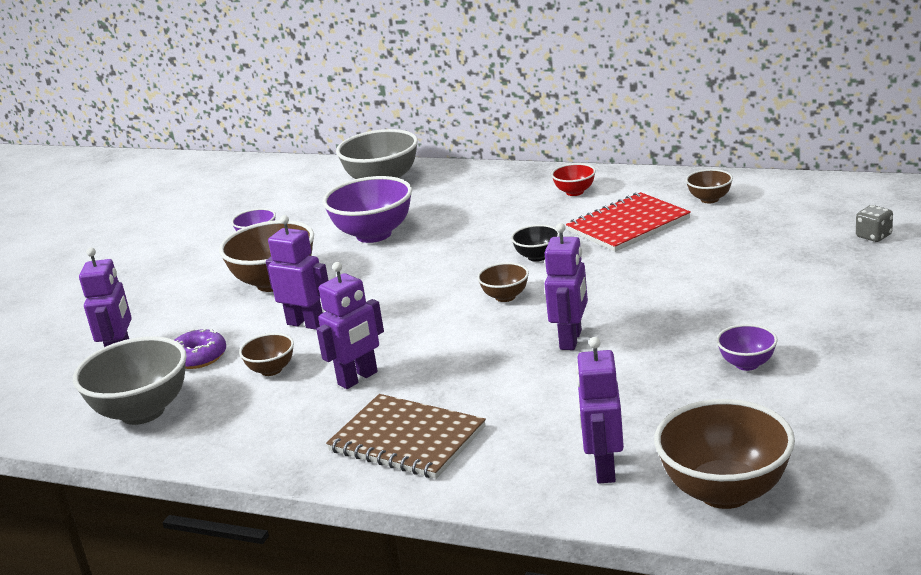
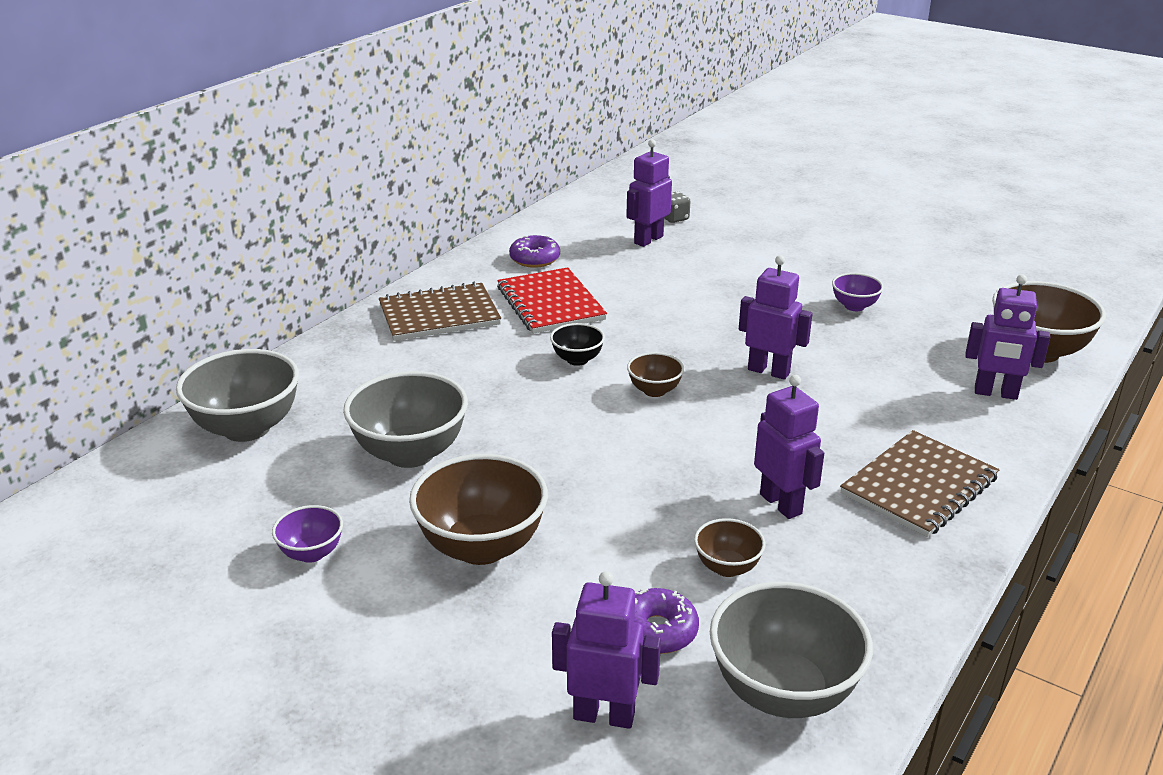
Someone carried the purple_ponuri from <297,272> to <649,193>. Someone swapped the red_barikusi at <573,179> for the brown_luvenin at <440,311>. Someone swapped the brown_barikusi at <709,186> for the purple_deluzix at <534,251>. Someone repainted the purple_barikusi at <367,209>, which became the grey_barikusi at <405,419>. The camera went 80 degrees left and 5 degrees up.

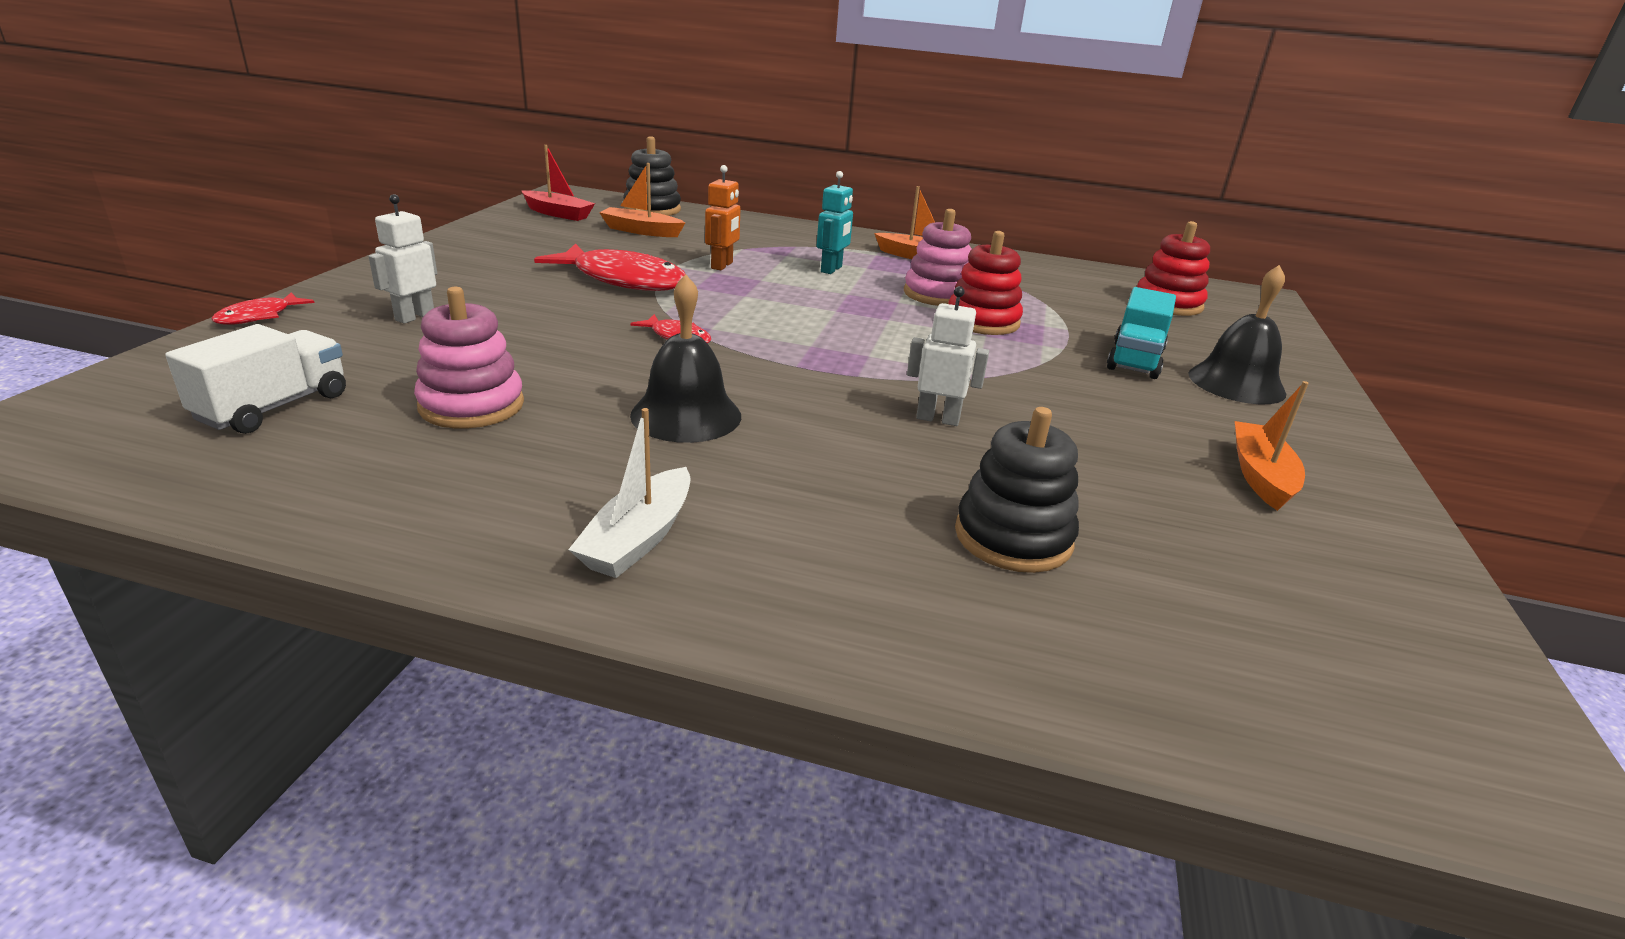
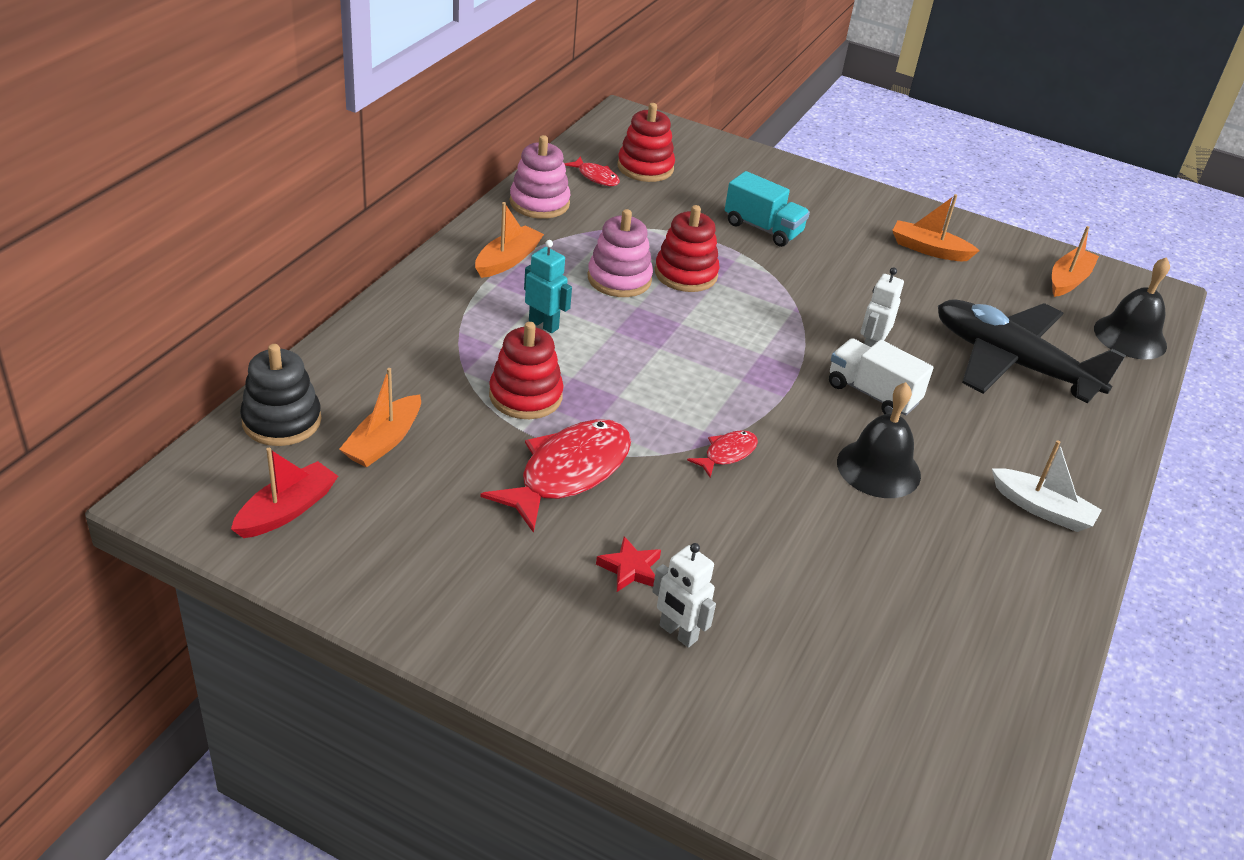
Someone put down the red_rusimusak at <628,564>. Someone put down the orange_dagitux at <1075,261>. Someone carried the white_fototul from <255,379> to <881,377>. Someone carried the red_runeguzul from <263,308> to <592,171>. Someone carried the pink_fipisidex from <469,357> to <540,177>. Someone carried the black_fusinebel from <1237,334> to <1132,308>. Someone swapped the orange_ponuri at <722,217> for the red_fipisidex at <526,370>. Someone swapped the black_fipisidex at <1017,490> for the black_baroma at <1032,351>. The camera went 80 degrees left and 10 degrees up.

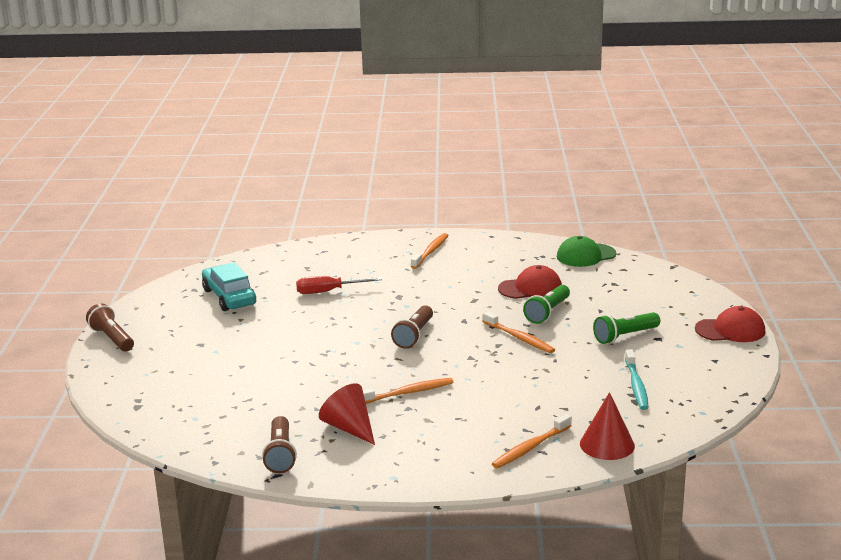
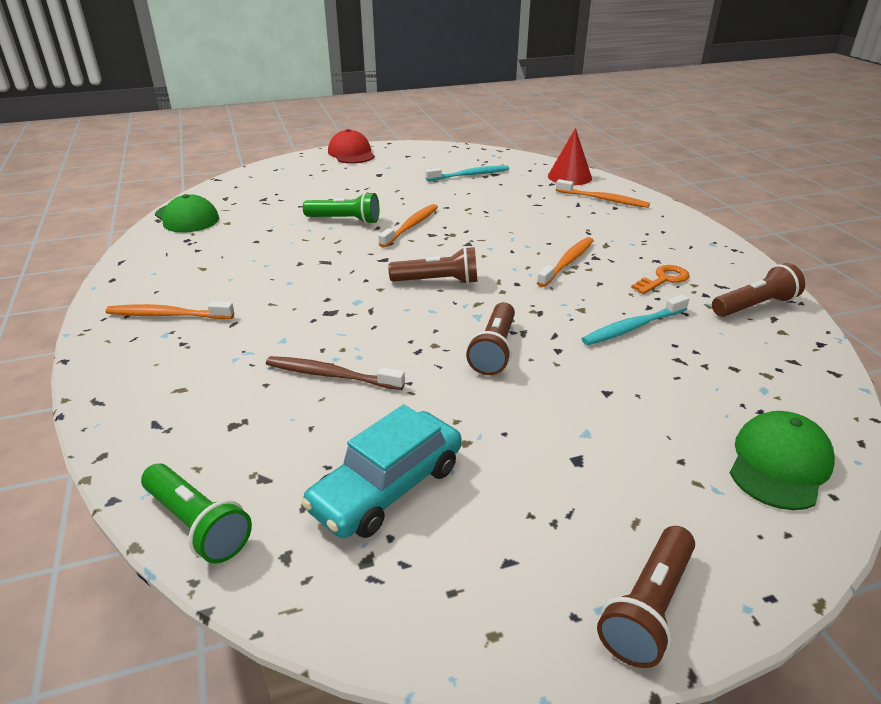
Someone took away the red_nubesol at <530,282>. Someone put down the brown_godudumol at <490,338>. Someone put down the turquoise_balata at <635,319>. Someone put down the green_nubesol at <782,460>. Someone carried the green_godudumol from <626,328> to <196,513>. Someone swapped the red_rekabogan at <339,285> for the brown_balata at <335,373>. Someone swapped the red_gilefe at <347,414> for the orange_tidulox at <660,279>. Someone rotated the orange_balata at <408,391> by 75 degrees clockwise. The camera went 110 degrees left and 10 degrees up.

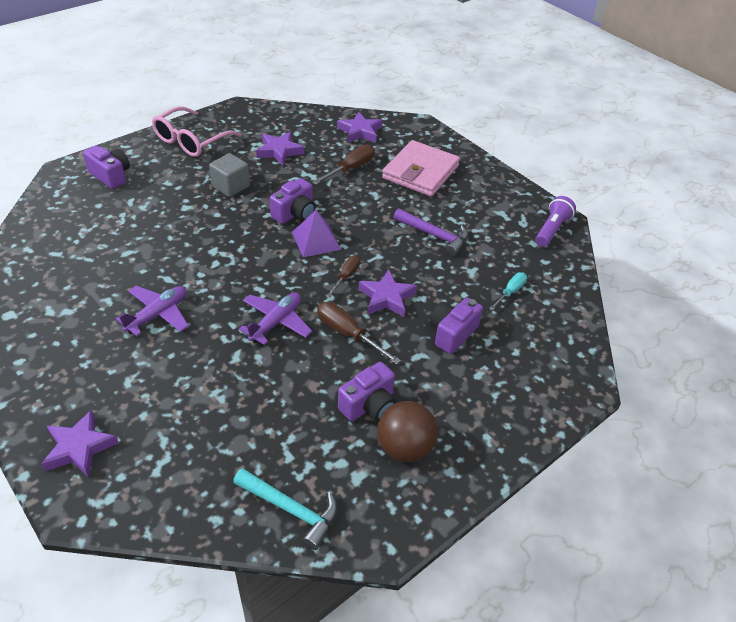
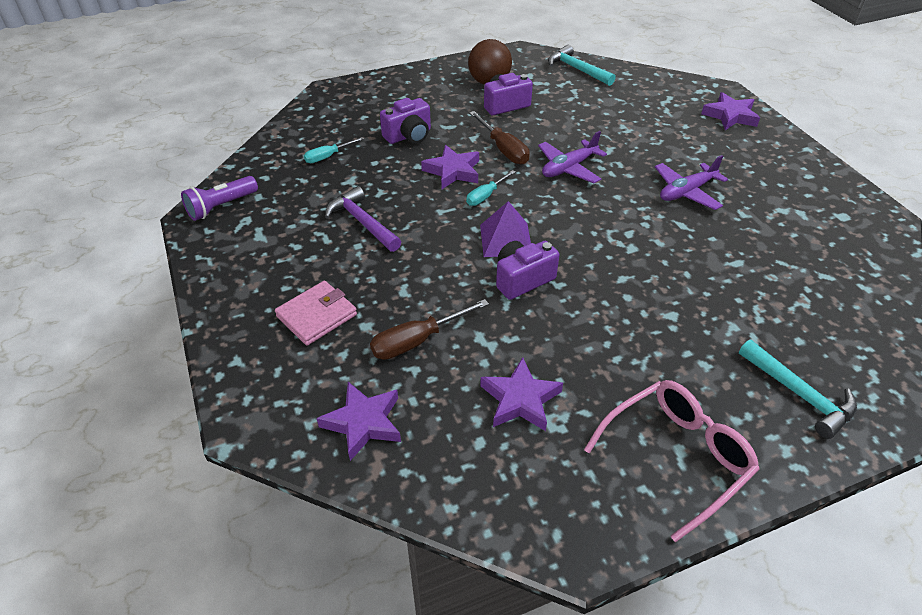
Someone took away the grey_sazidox at <229,175>. Someone swapped the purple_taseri at <106,167> for the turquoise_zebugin at <798,389>. Someone repainted the brown_rekabogan at <343,276>, which became the turquoise_rekabogan at <491,188>. Someone scaled the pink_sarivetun at <421,168> by 0.64. The camera went 160 degrees left and 0 degrees up.

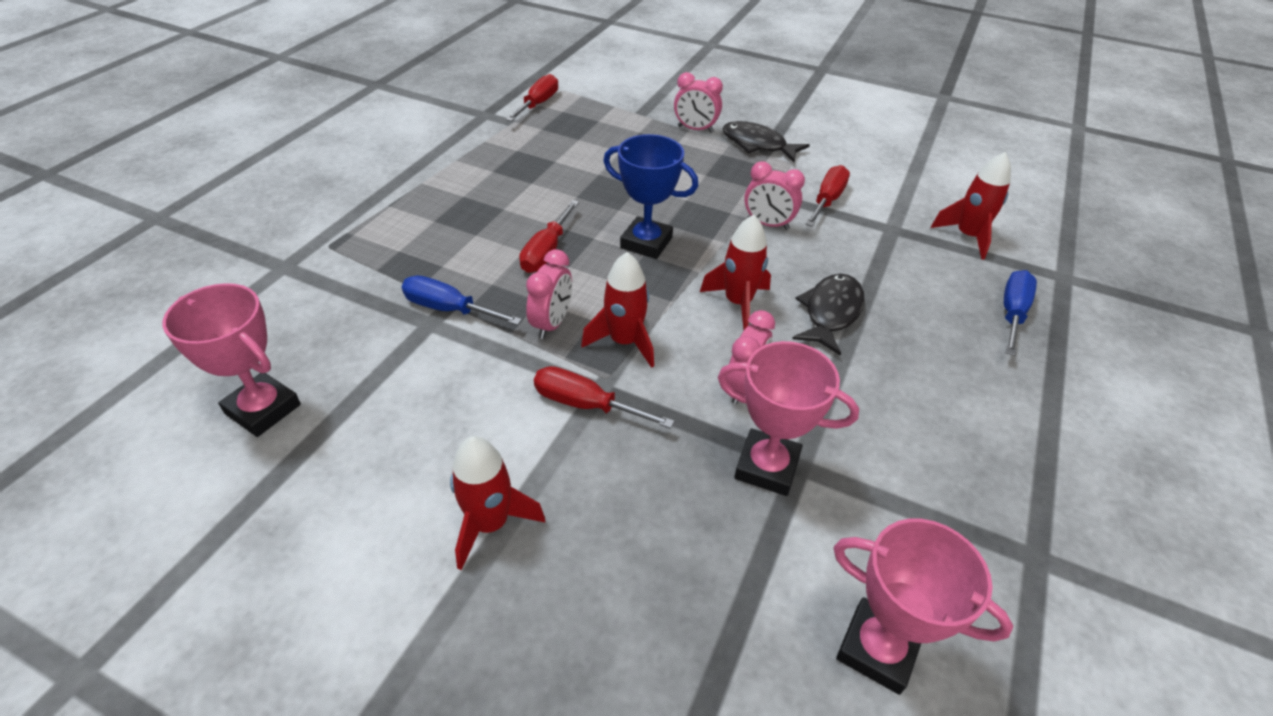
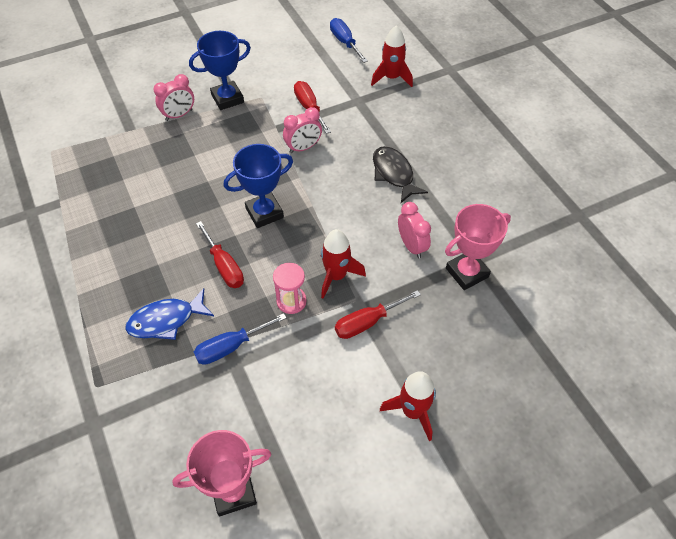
Someone took away the red_rekabogan at <532,98>. Someone took away the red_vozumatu at <735,272>. Someone took away the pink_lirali at <923,607>. Someone put down the blue_runeguzul at <169,314>. Someone carried the blue_rekabogan from <1020,313> to <349,40>. Someone swapped the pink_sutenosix at <549,294> for the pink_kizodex at <290,288>. Someone swapped the black_runeguzul at <766,141> for the blue_lirali at <220,70>. The camera went 50 degrees left and 10 degrees up.

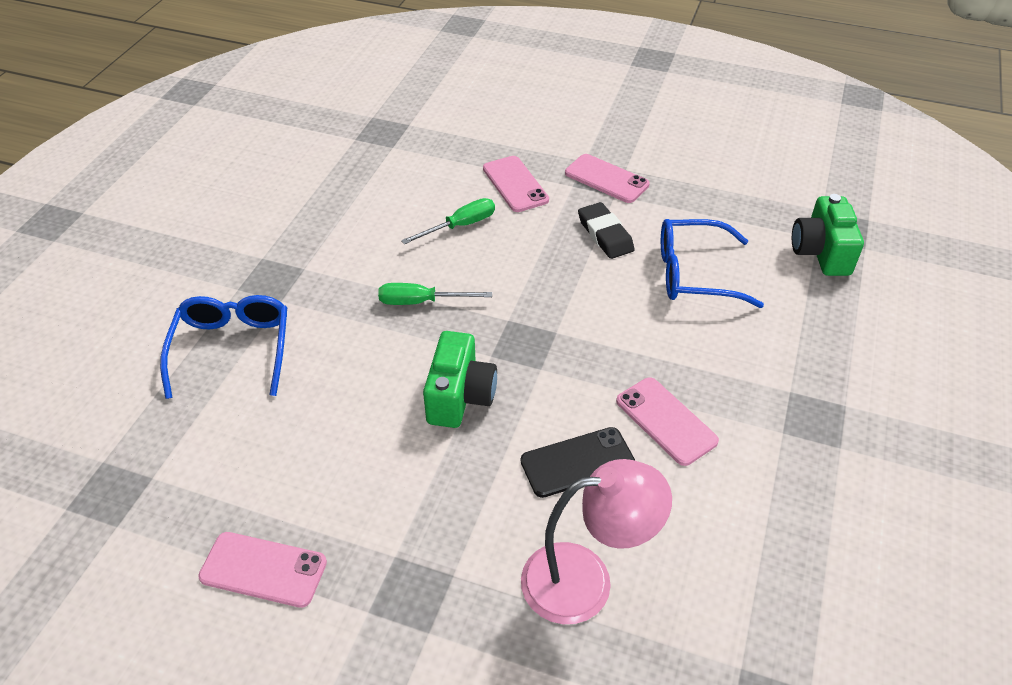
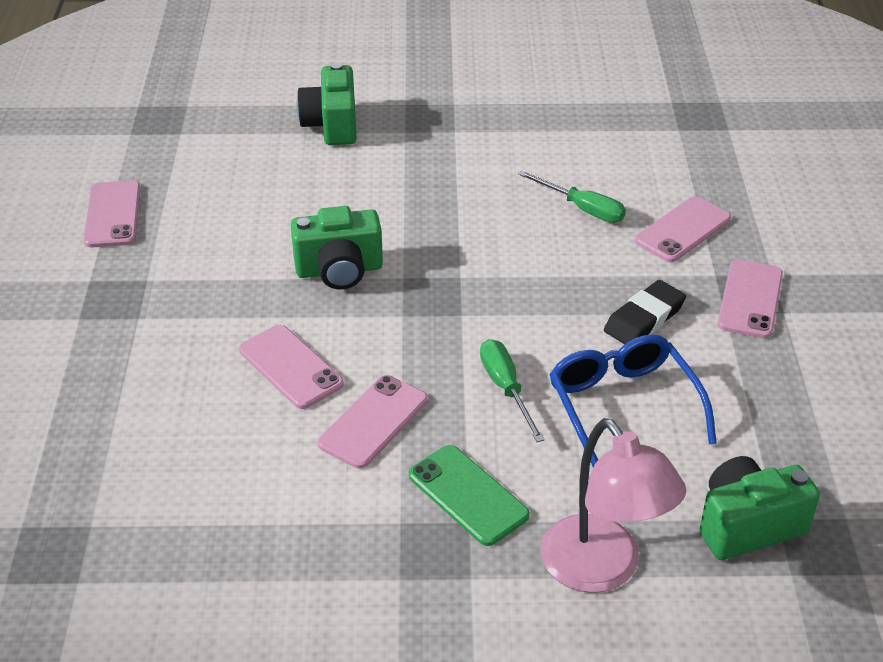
Someone put down the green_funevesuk at <469,495>. Someone carried the green_rekabogan from <435,294> to <512,390>. Someone carried the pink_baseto from <596,541> to <613,505>. Someone swapped the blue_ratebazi at <223,347> for the green_taseri at <327,103>. Someone repainted the black_funevesuk at <578,462>, which became the pink_funevesuk at <291,367>. The camera went 70 degrees right and 5 degrees down.

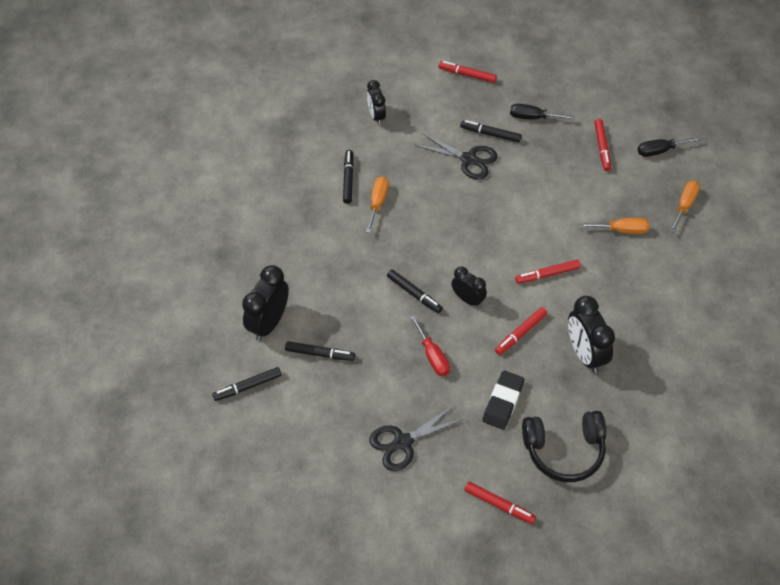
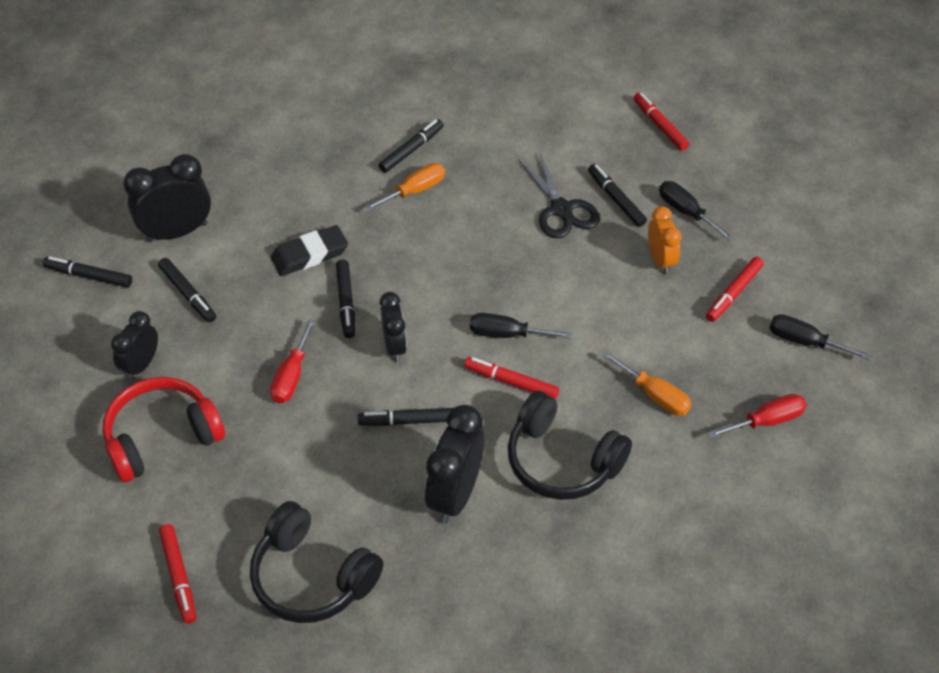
Someone put down the black_rekabogan at <521,326>. Someone put down the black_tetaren at <569,445>. Someone put down the orange_sutenosix at <664,240>. Someone carried the black_sutenosix from <376,102> to <134,345>. Someone carried the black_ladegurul from <503,400> to <309,250>. Someone swapped the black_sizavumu at <416,437> for the red_tetaren at <164,430>. Someone repainted the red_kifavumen at <521,331>, which became the black_kifavumen at <405,417>. Someone repainted the orange_rekabogan at <685,207>, which became the red_rekabogan at <757,416>. The camera went 40 degrees right and 5 degrees down.

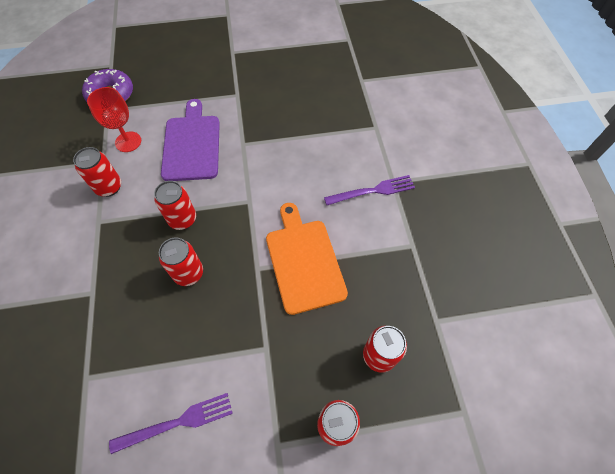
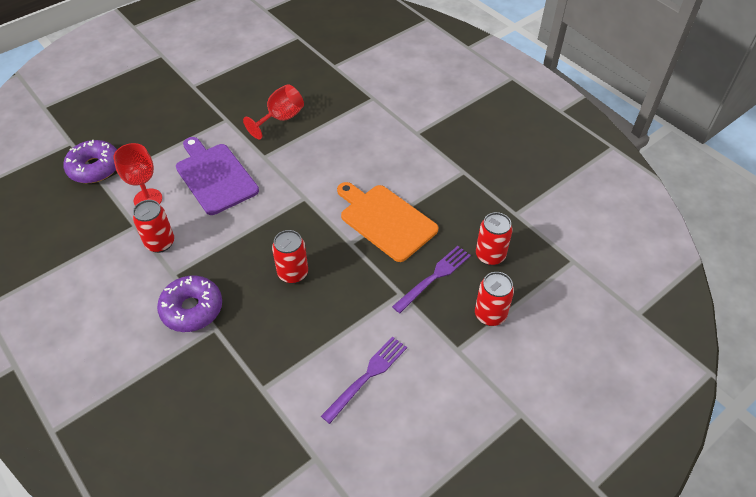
Someone took away the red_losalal at <175,205>. Someone put down the purple_deluzix at <189,303>. Someone put down the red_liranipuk at <273,111>. Someone carried the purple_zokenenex from <369,190> to <431,279>. The camera went 30 degrees left and 10 degrees down.

